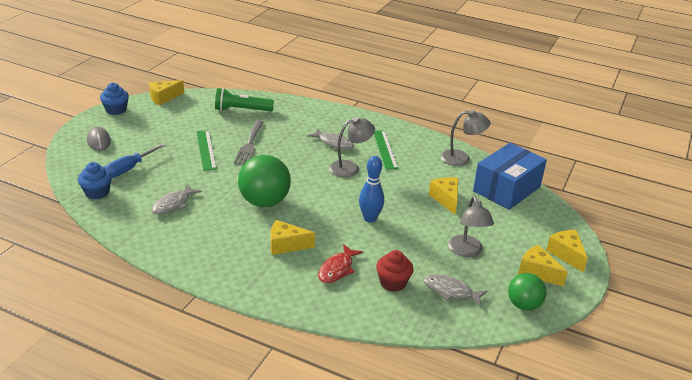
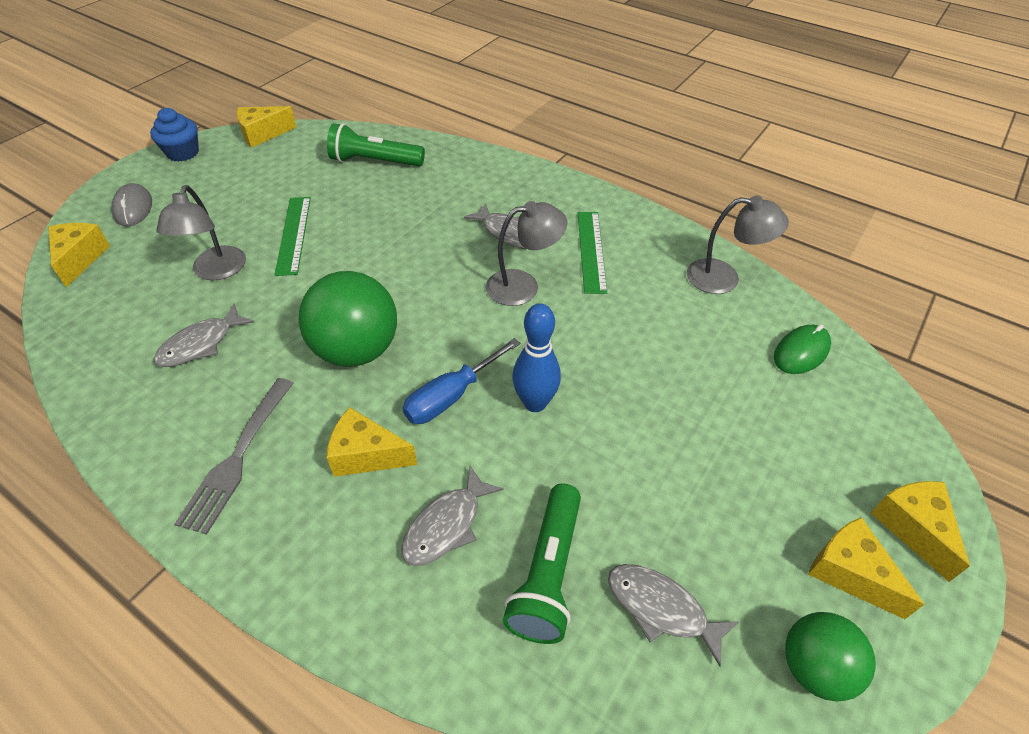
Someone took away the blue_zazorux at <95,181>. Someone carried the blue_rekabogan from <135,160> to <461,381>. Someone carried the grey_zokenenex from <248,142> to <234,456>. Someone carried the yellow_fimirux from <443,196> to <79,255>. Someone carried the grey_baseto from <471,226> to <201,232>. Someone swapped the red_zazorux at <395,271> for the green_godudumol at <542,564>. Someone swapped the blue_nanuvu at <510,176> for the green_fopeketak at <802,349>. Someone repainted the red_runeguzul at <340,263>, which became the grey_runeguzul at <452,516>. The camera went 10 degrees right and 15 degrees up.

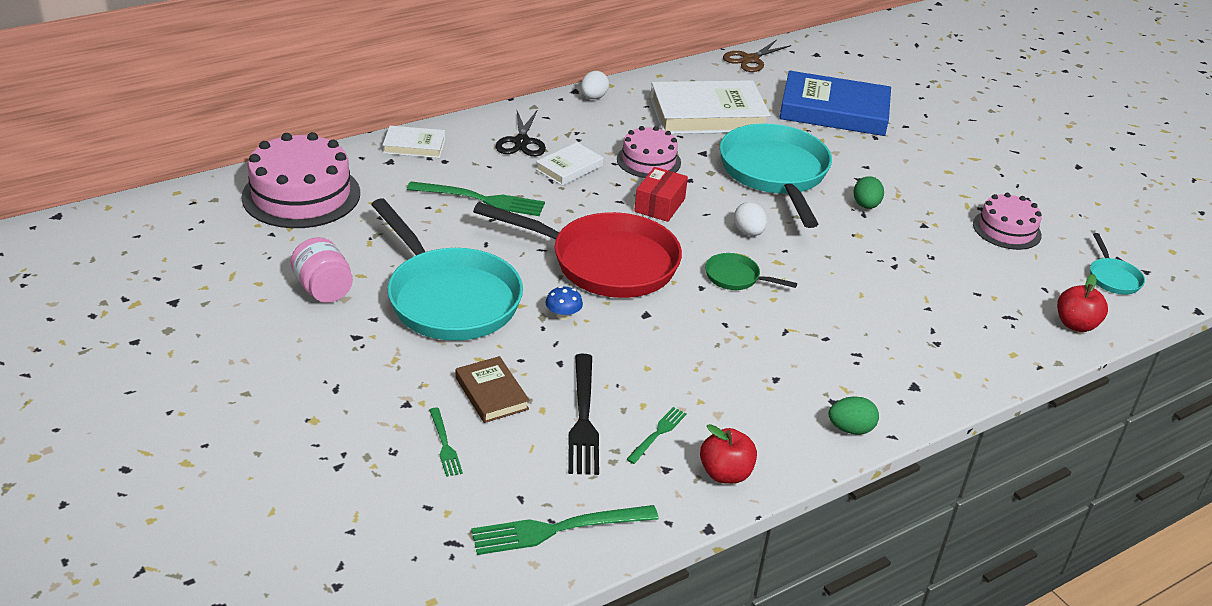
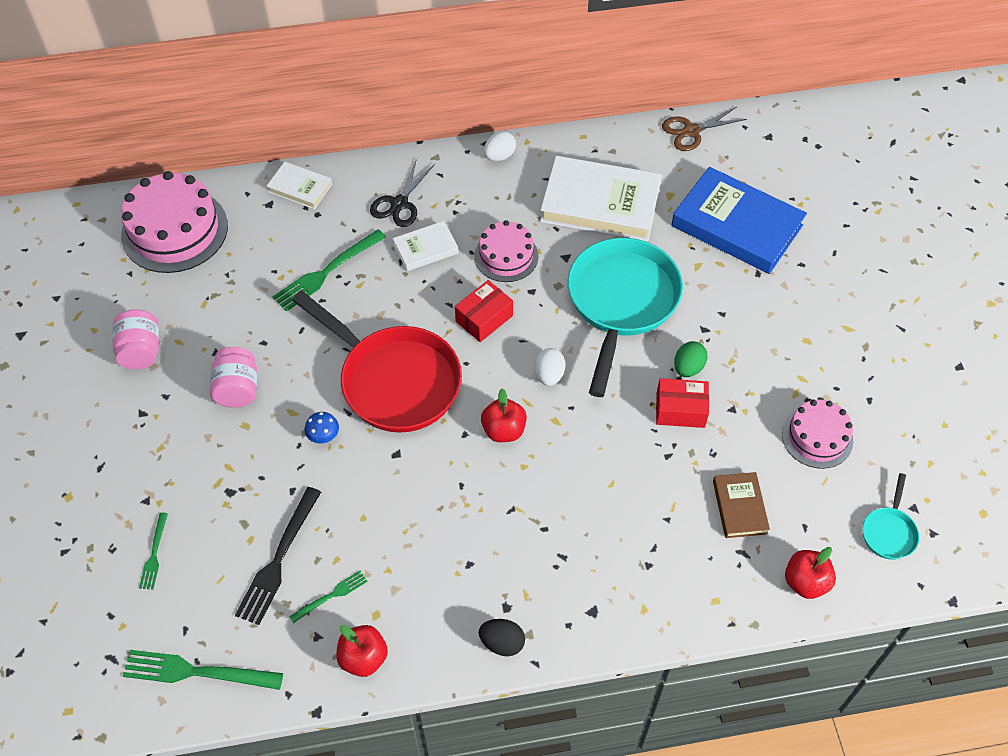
Someone put down the red_nanuvu at <682,403>. Someone carried the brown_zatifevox from <492,389> to <741,505>. Someone swapped the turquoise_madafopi at <447,269> for the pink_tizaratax at <233,377>. Someone swapped the green_madafopi at <751,271> for the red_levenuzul at <504,415>. Someone repainted the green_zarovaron at <853,415>, which became the black_zarovaron at <502,637>. Someone rotated the green_zokenenex at <476,198> by 105 degrees clockwise. The camera went 25 degrees right and 20 degrees up.

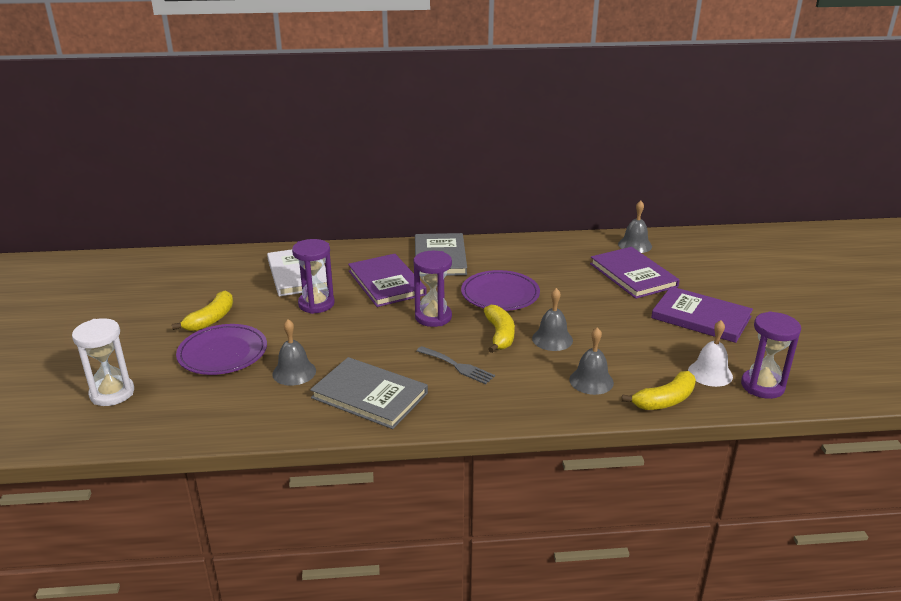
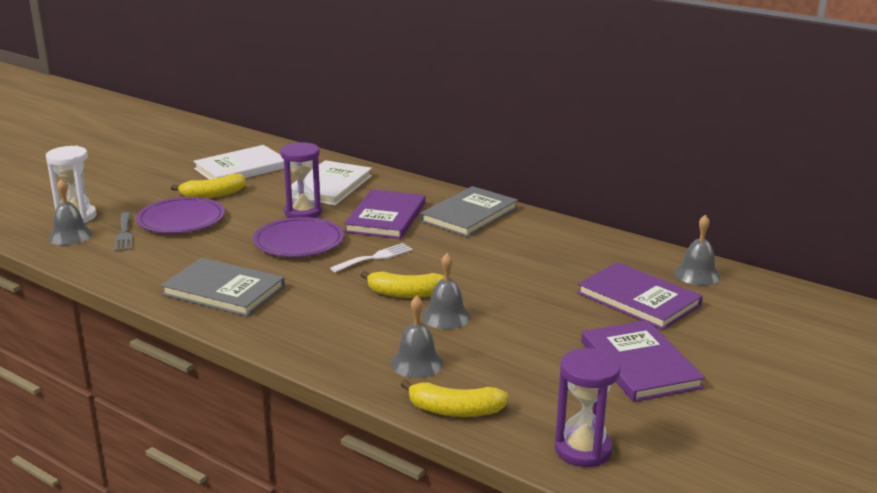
Someone took away the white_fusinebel at <710,353>. Someone put down the white_zatifevox at <238,162>. Someone carried the grey_fusinebel from <294,352> to <70,212>. Someone carried the grey_zokenenex from <456,365> to <123,231>. Someone carried the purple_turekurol from <500,290> to <298,237>. Someone swapped the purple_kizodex at <433,289> for the white_zokenenex at <371,257>. Someone rotated the grey_zatifevox at <369,393> by 45 degrees counterclockwise. Someone rotated the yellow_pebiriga at <499,329> by 60 degrees clockwise. Someone rotated the purple_zatifevox at <635,273> by 60 degrees counterclockwise. The camera went 40 degrees right and 5 degrees down.

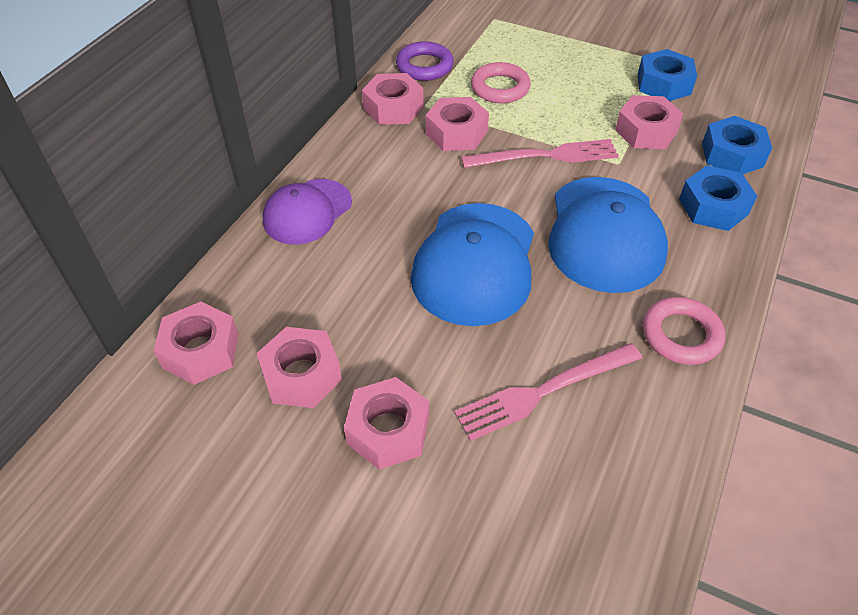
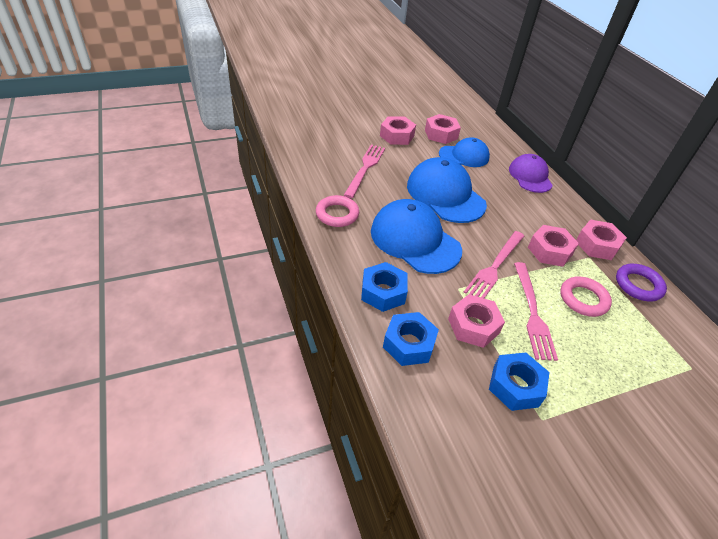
Someone took away the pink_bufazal at <196,343>. Someone put down the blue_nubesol at <464,152>. Someone put down the pink_zokenenex at <536,311>. The camera went 130 degrees right and 5 degrees down.

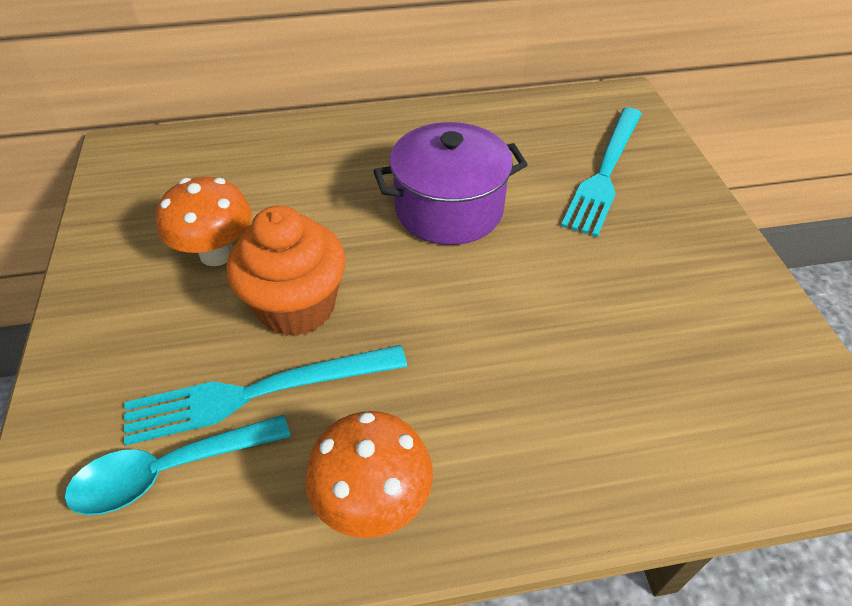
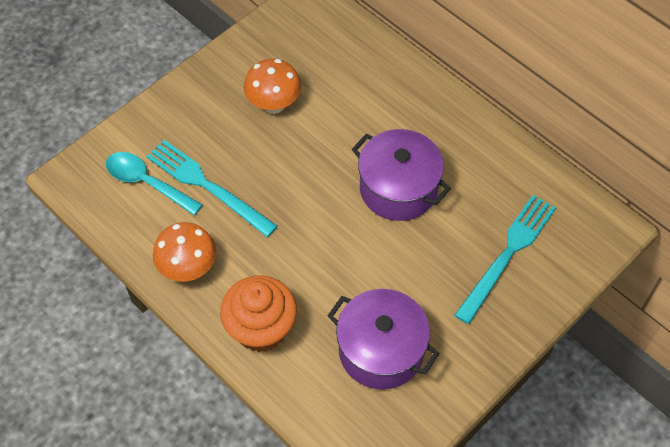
Someone put down the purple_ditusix at <383,339>. Someone carried the orange_zazorux from <285,270> to <258,313>. Someone rotated the turquoise_zokenenex at <601,172> by 135 degrees clockwise. The camera went 55 degrees right and 10 degrees up.

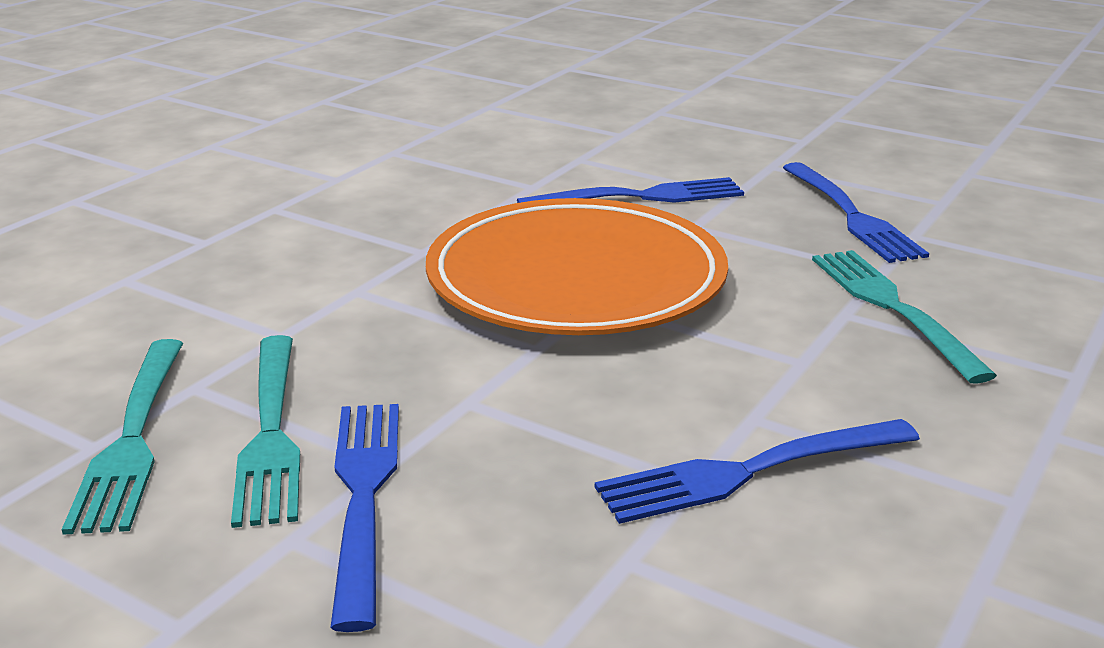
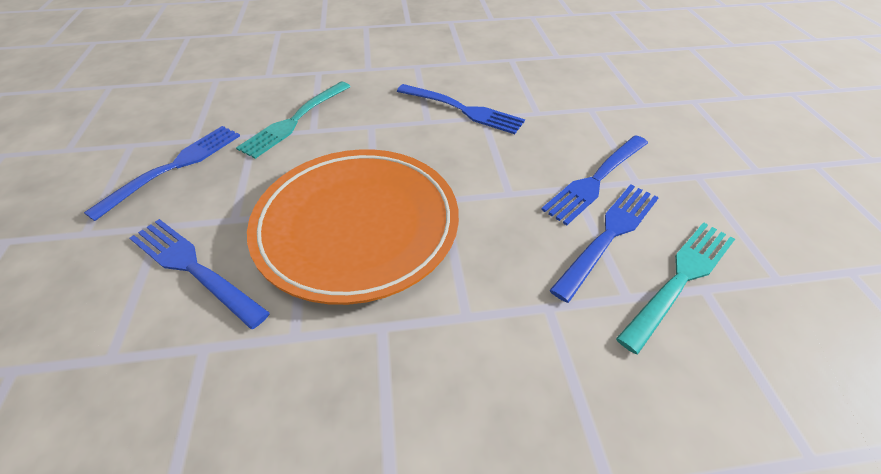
Someone repainted the turquoise_zokenenex at <265,431>, which became the blue_zokenenex at <604,243>. The camera went 130 degrees left and 20 degrees up.

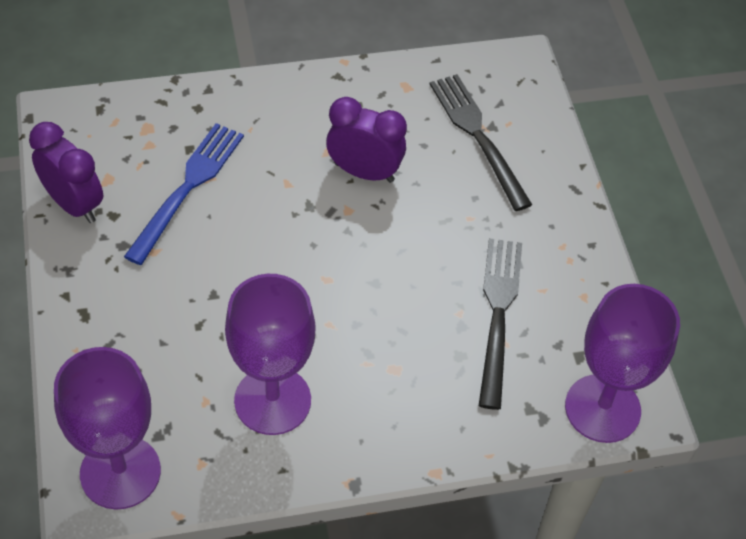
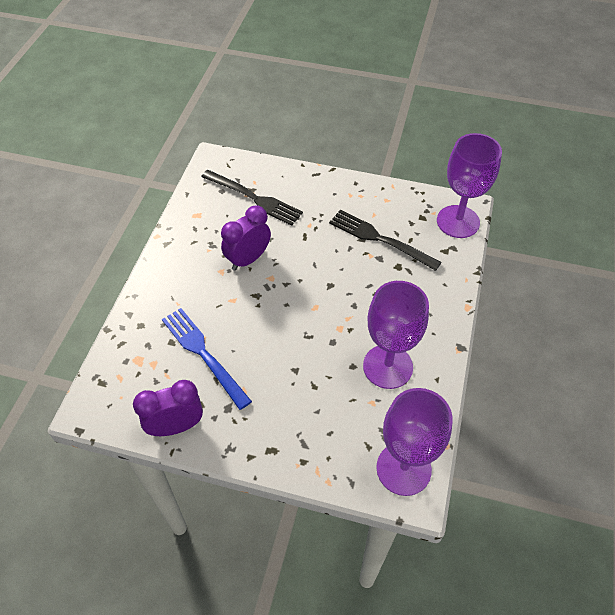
Someone rotated the black_zokenenex at <481,142> by 150 degrees counterclockwise. The camera went 60 degrees left and 0 degrees up.

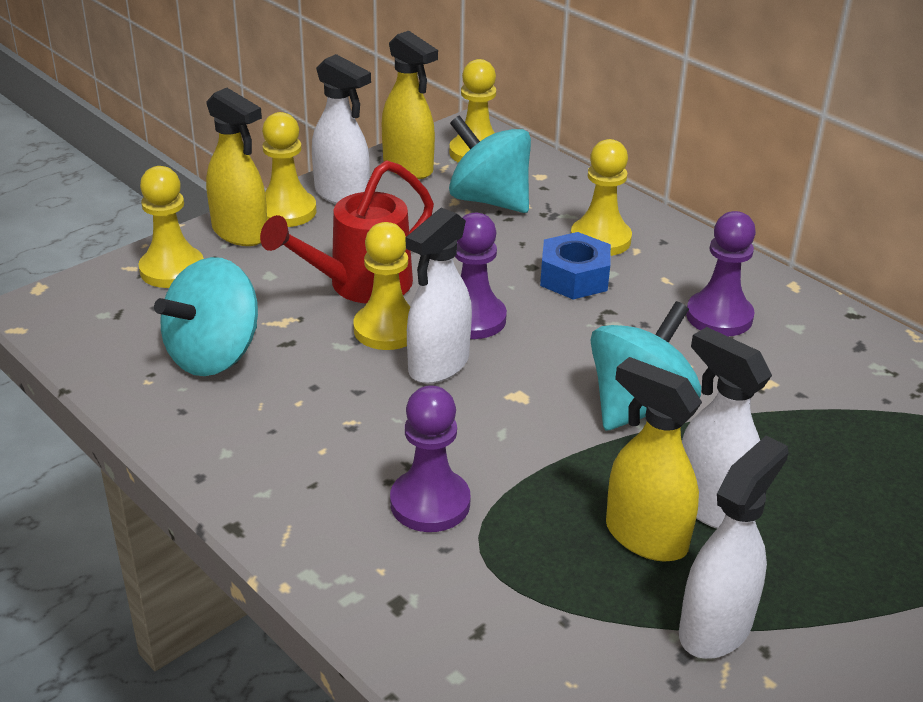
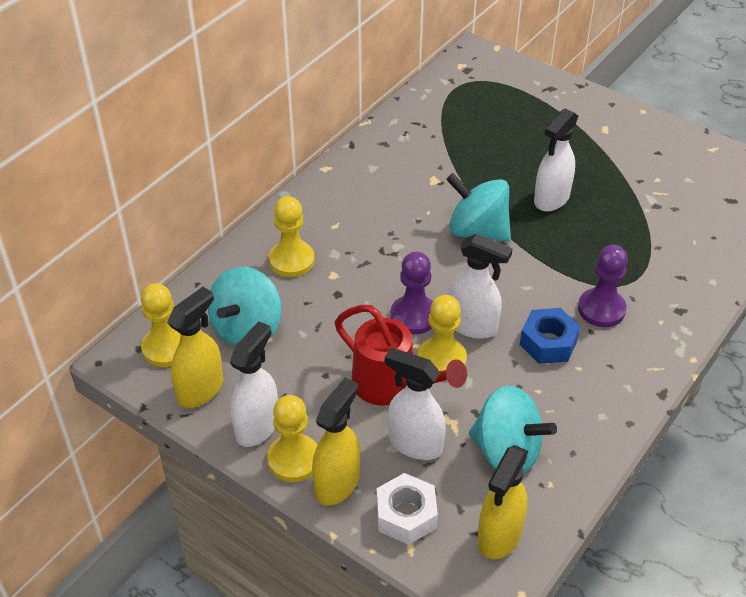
Someone took away the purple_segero at <721,273>. Someone carried the blue_bufazal from <575,265> to <550,336>. Someone carried the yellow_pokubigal from <654,459> to <503,502>. Someone carried the white_pokubigal from <734,547> to <415,404>. Someone swapped the yellow_segero at <171,227> for the white_bufazal at <407,509>. The camera went 100 degrees left and 10 degrees up.

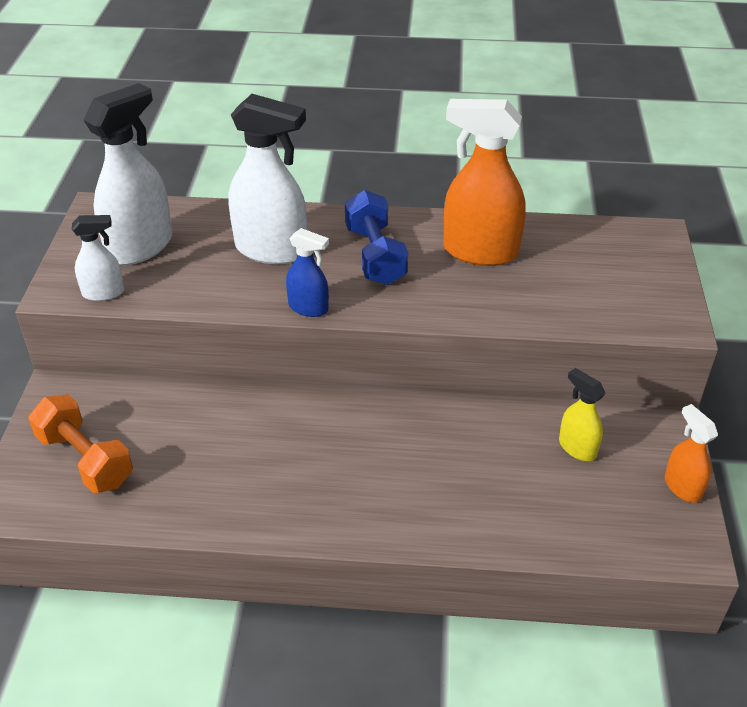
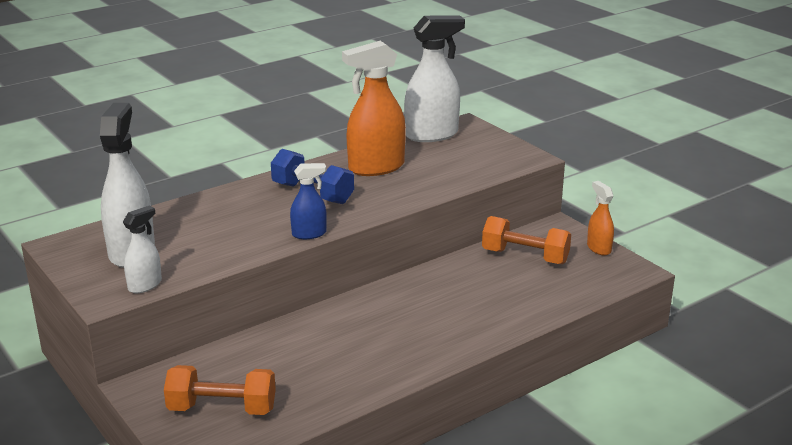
Someone carried the white_pokubigal from <268,179> to <434,78>. Someone swapped the yellow_pokubigal at <582,414> for the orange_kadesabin at <526,240>. Someone rotated the orange_pokubigal at <691,453> by 45 degrees clockwise. The camera went 40 degrees left and 15 degrees down.

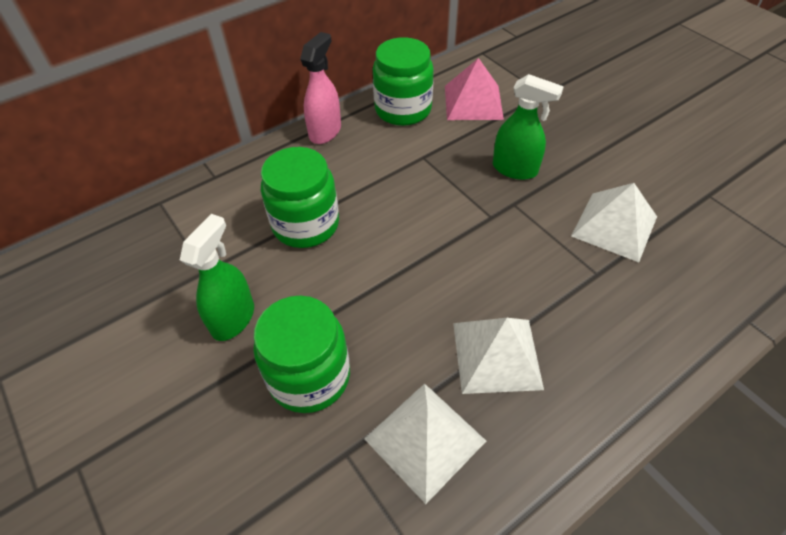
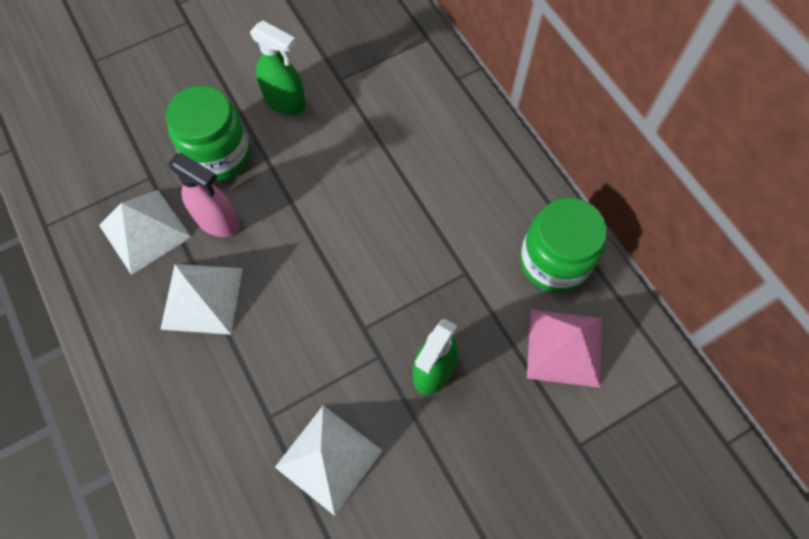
Someone took away the green_tizaratax at <300,197>. Someone carried the pink_pokubigal from <320,88> to <203,195>. The camera went 95 degrees right and 15 degrees up.

